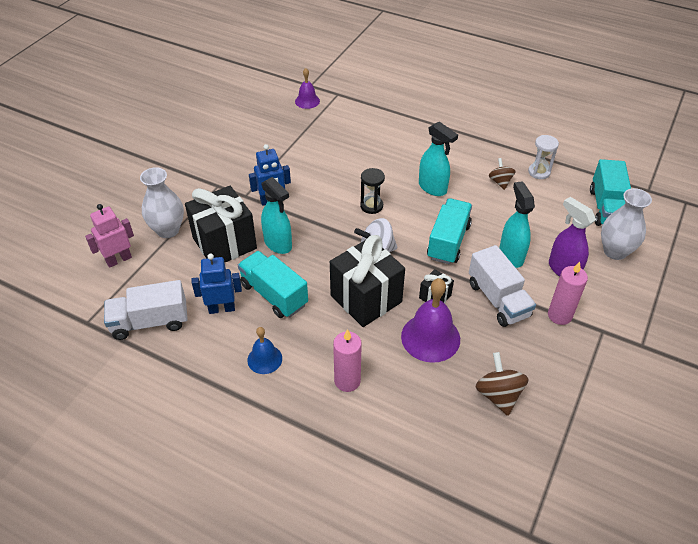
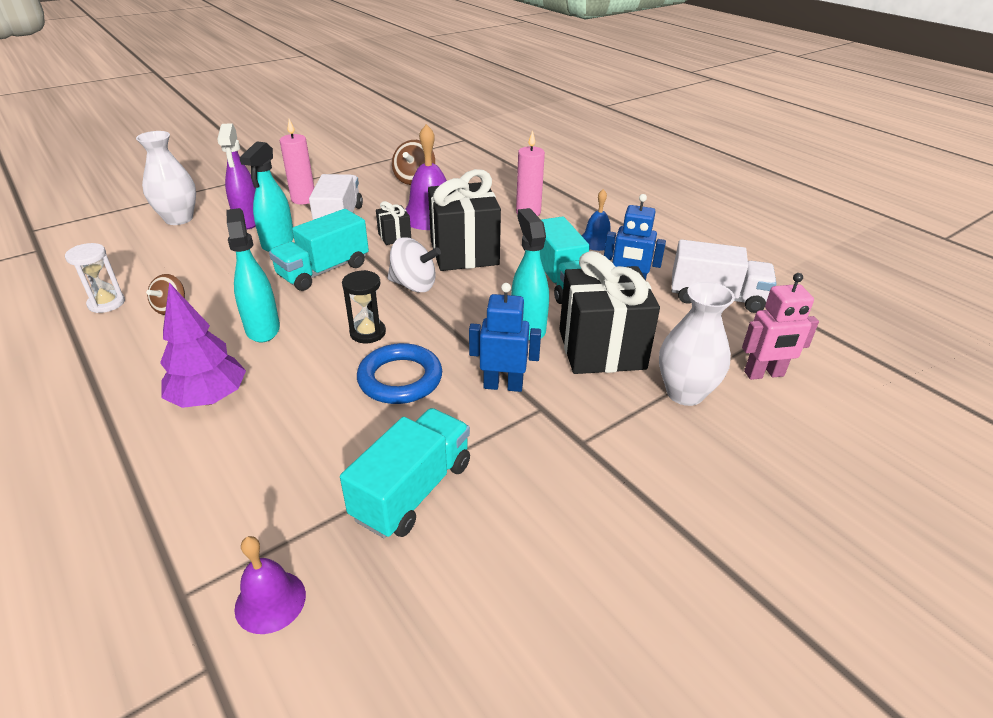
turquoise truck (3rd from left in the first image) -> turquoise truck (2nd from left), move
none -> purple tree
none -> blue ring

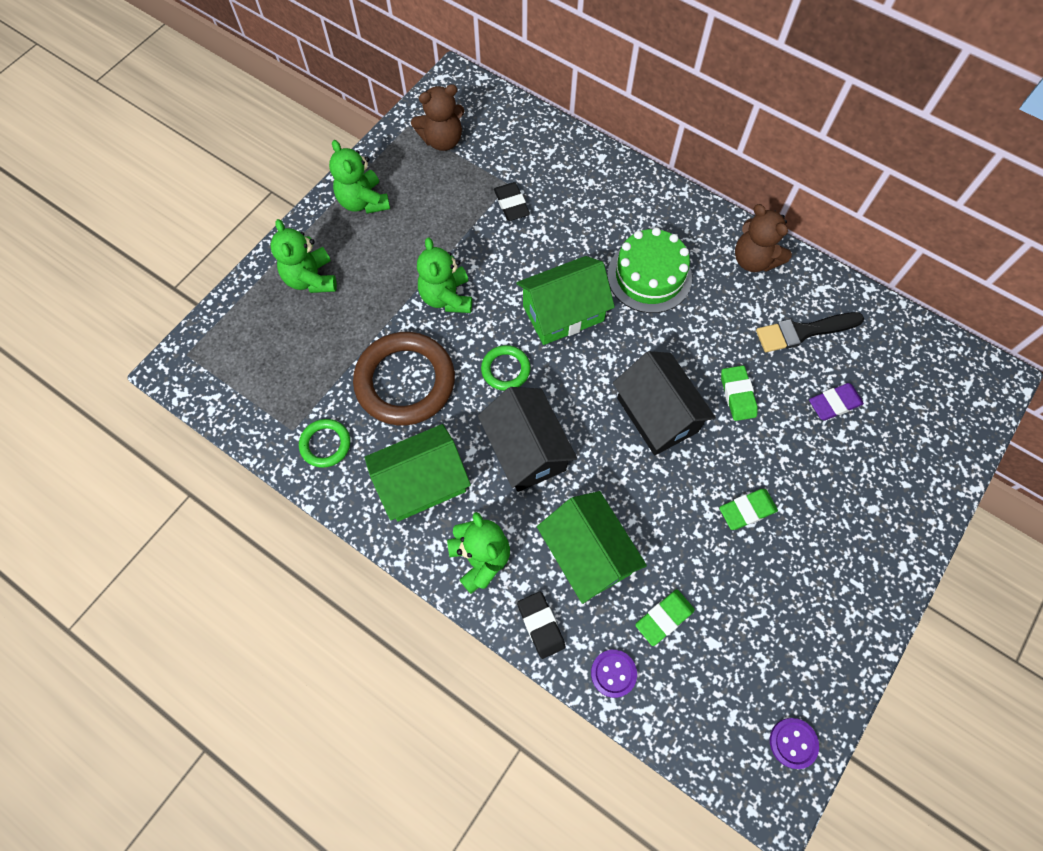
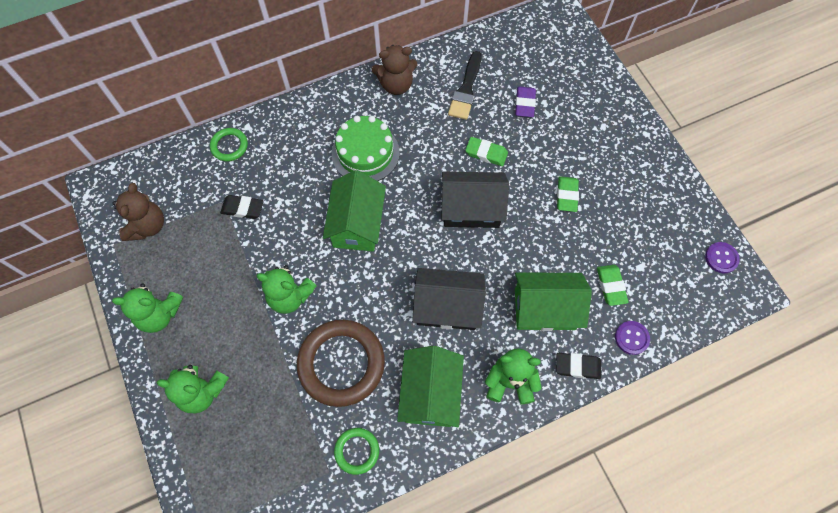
green ring (2nd from left in the first image) -> green ring (1st from left), move

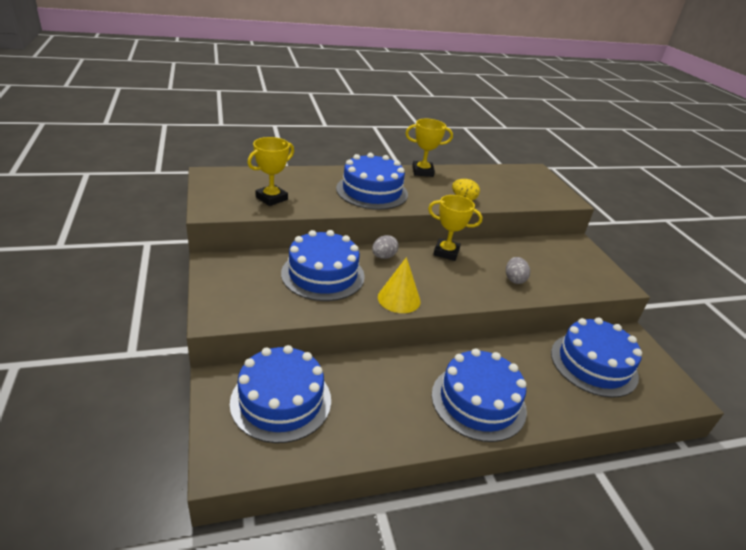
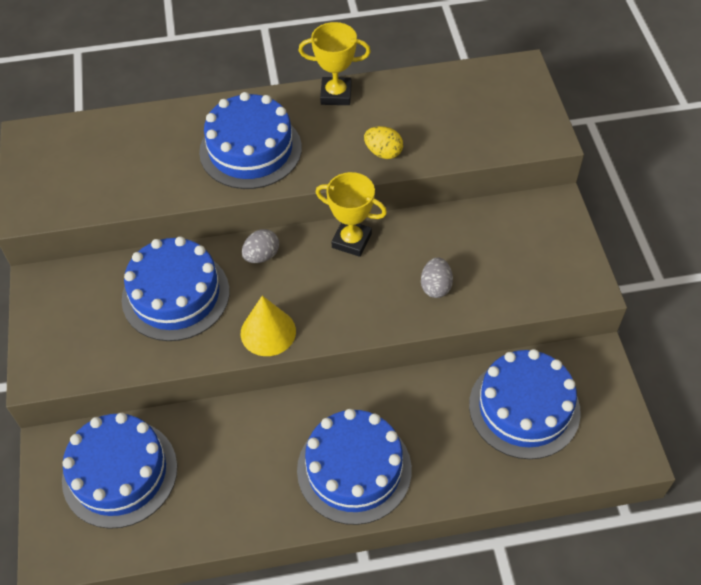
yellow trophy (1st from left) -> none

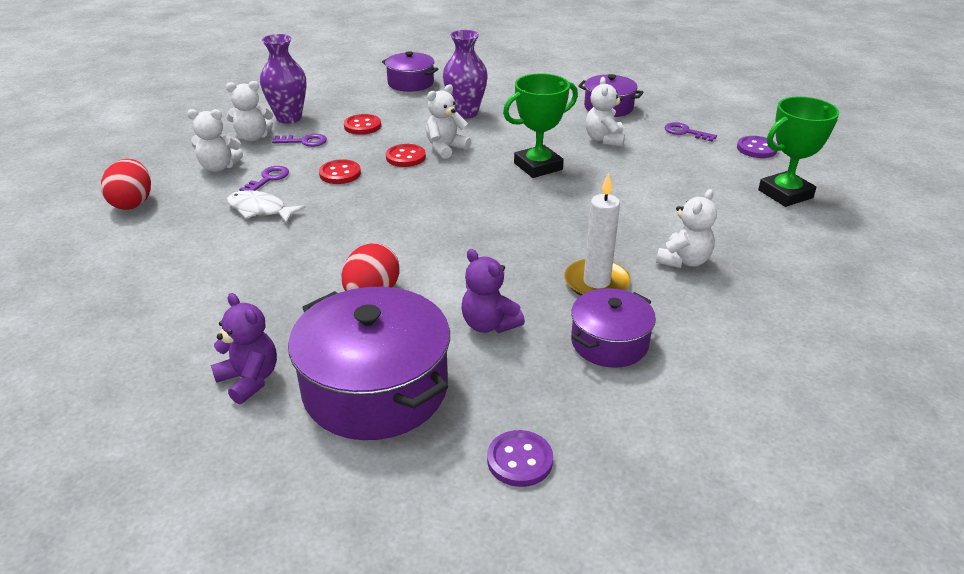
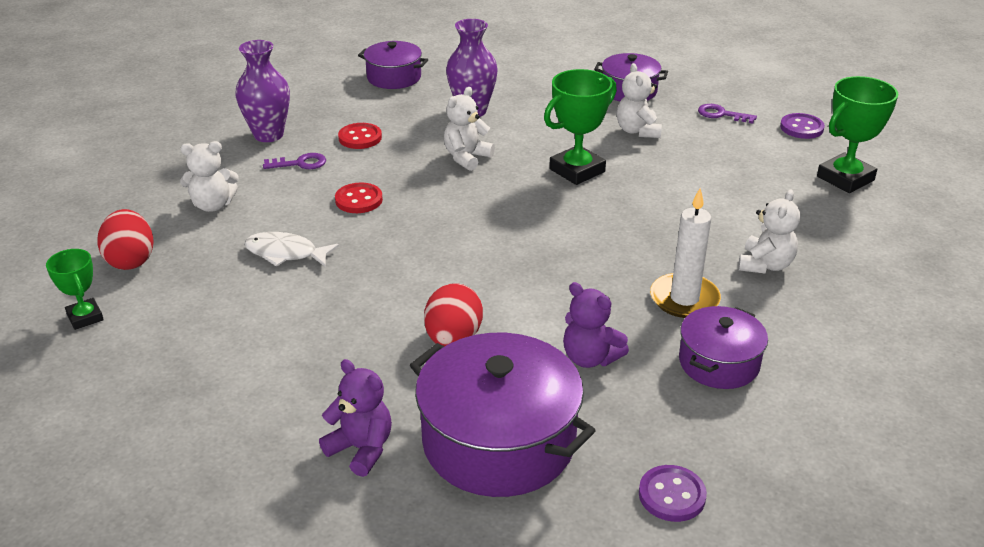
white teddy bear (2nd from left) -> none
purple key (1st from left) -> none
red button (3rd from left) -> none
none -> green trophy (1st from left)

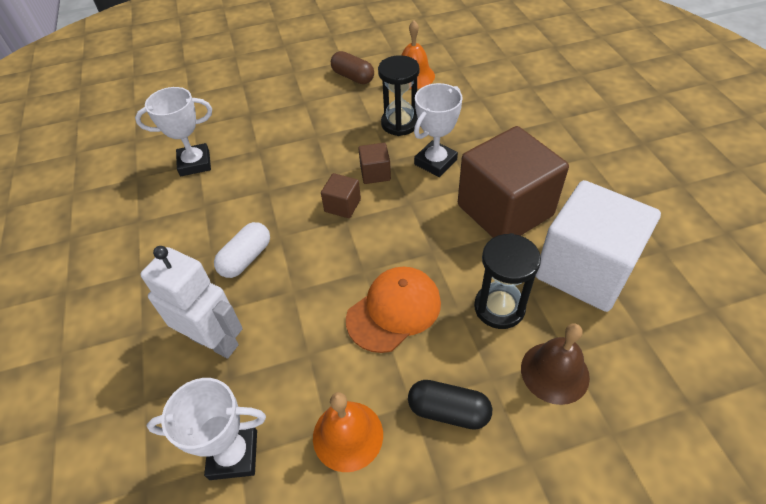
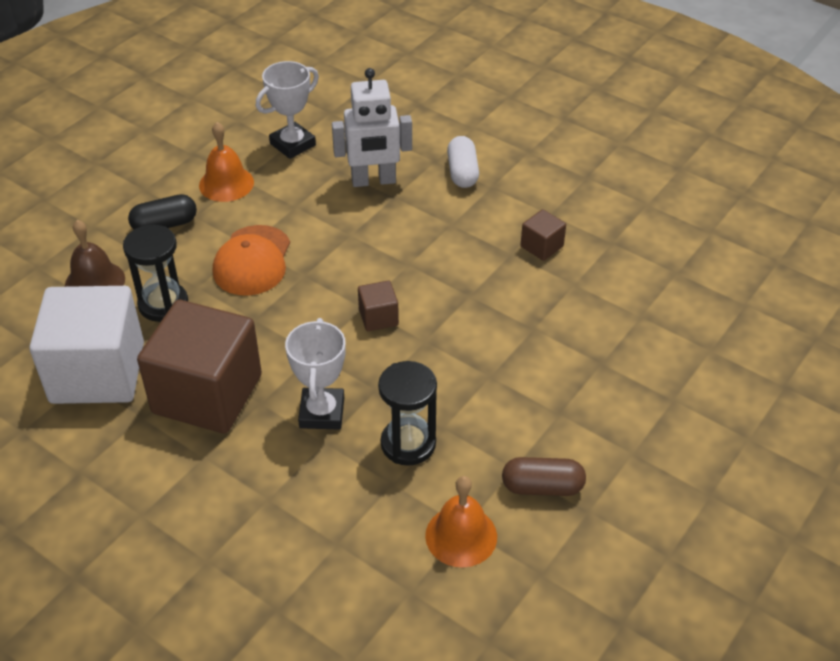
white trophy (1st from left) -> none
white capsule, move
brown cube (2nd from left in the first image) -> brown cube (3rd from left), move

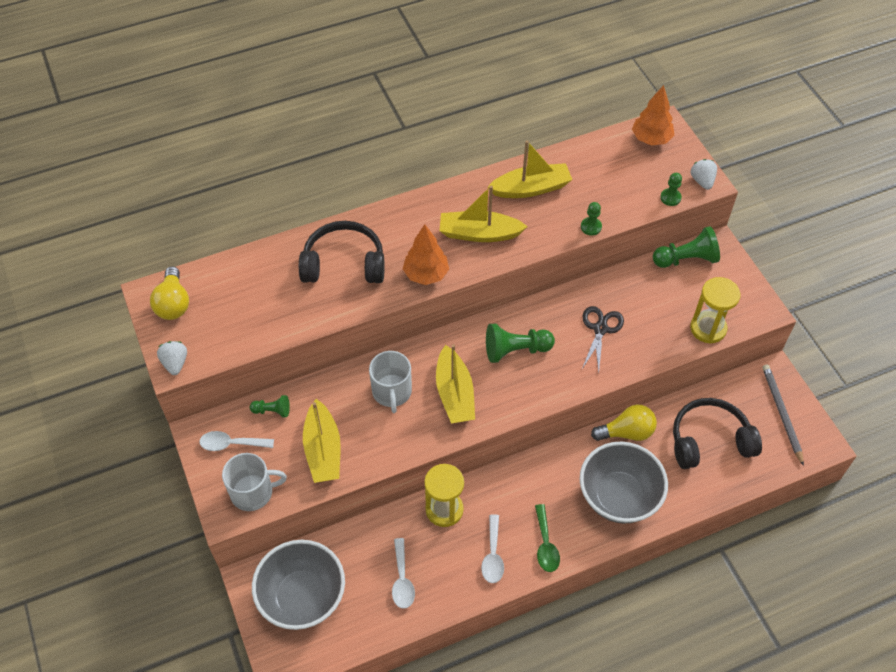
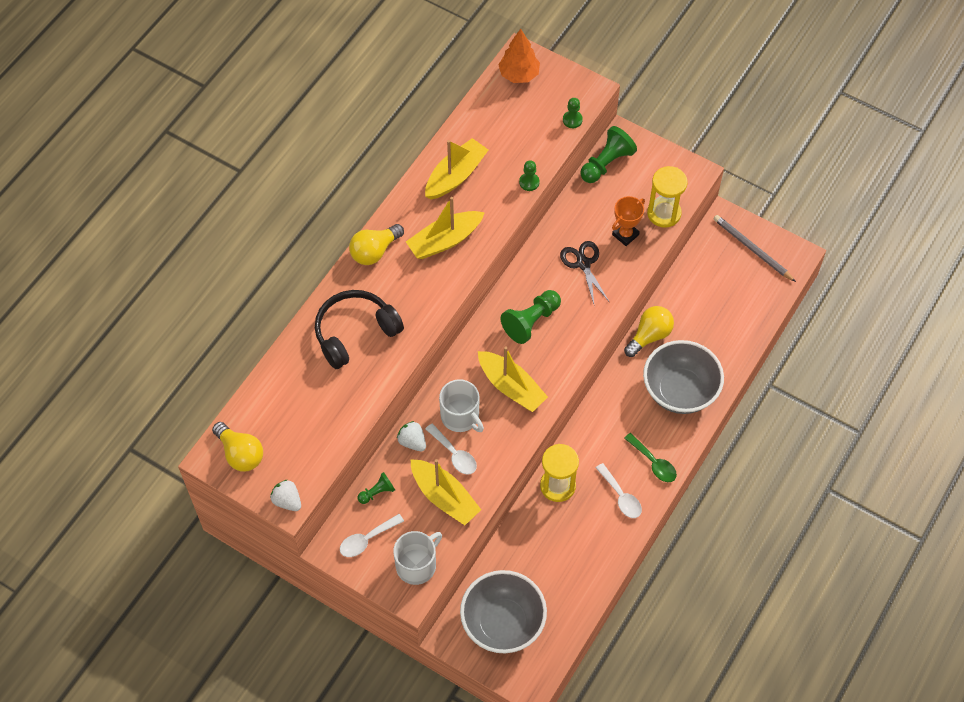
white spoon (2nd from left), move
orange tree (1st from left) -> none
black headphones (2nd from left) -> none
white strawberry (2nd from left), move
none -> yellow light bulb (2nd from left)
none -> orange trophy

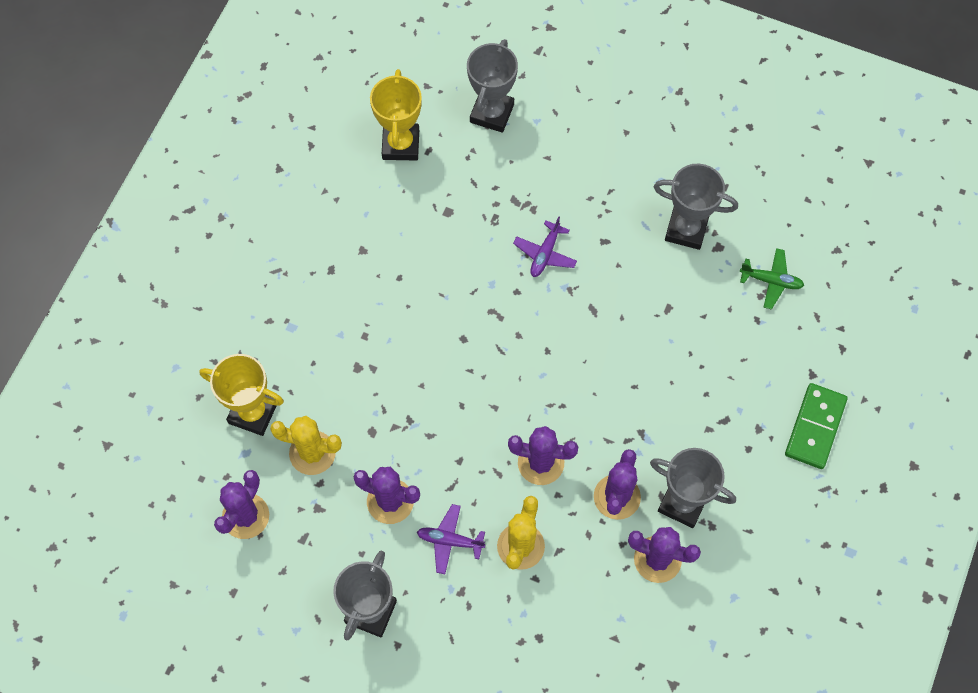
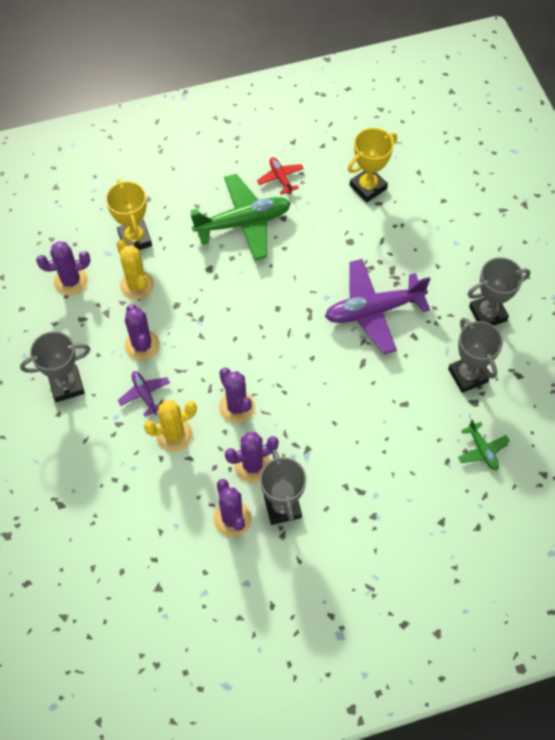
grey trophy (2nd from left in the first image) -> grey trophy (4th from left), move
purple plane (2nd from left), x2.09
green domino -> none
none -> green plane (1st from left)
none -> red plane

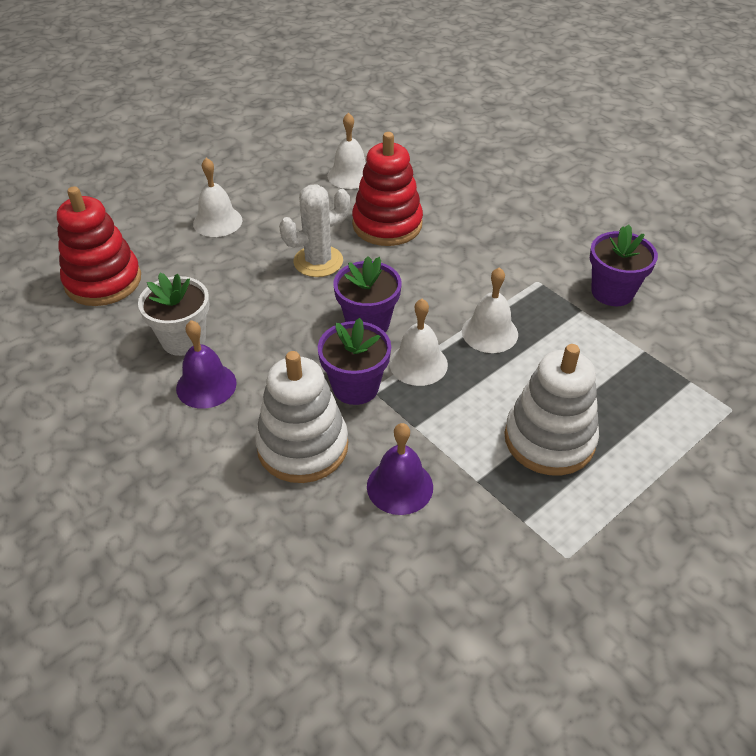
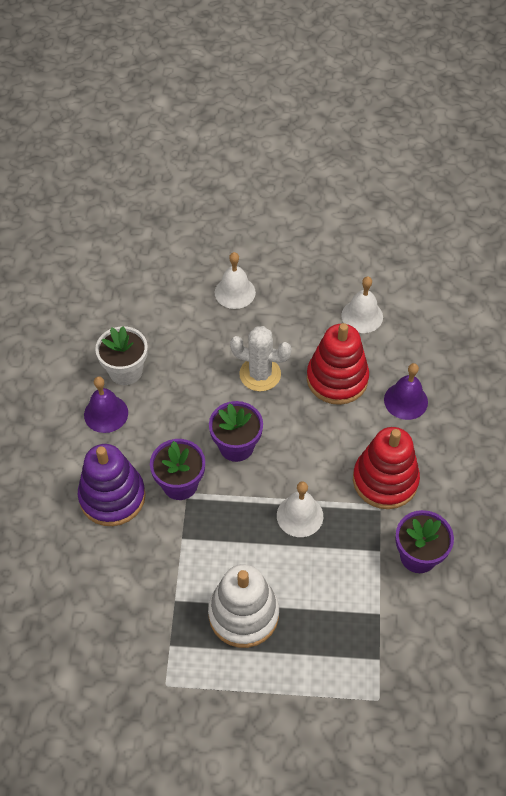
red stacking toy (1st from left in the first image) -> red stacking toy (2nd from left), move
white stacking toy (1st from left) -> purple stacking toy
purple bell (2nd from left), move
white bell (3rd from left) -> none

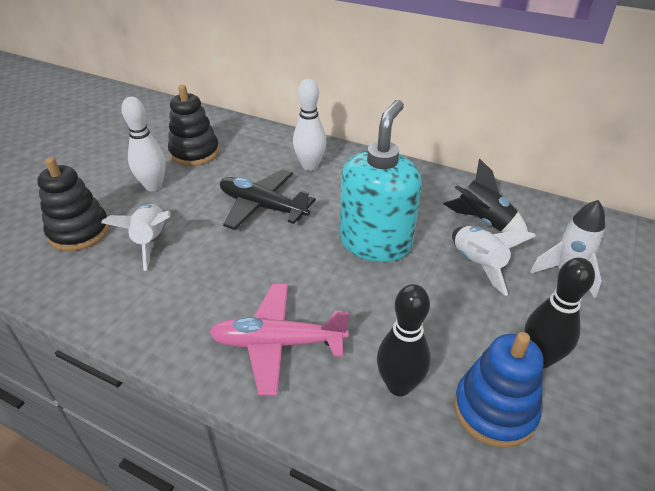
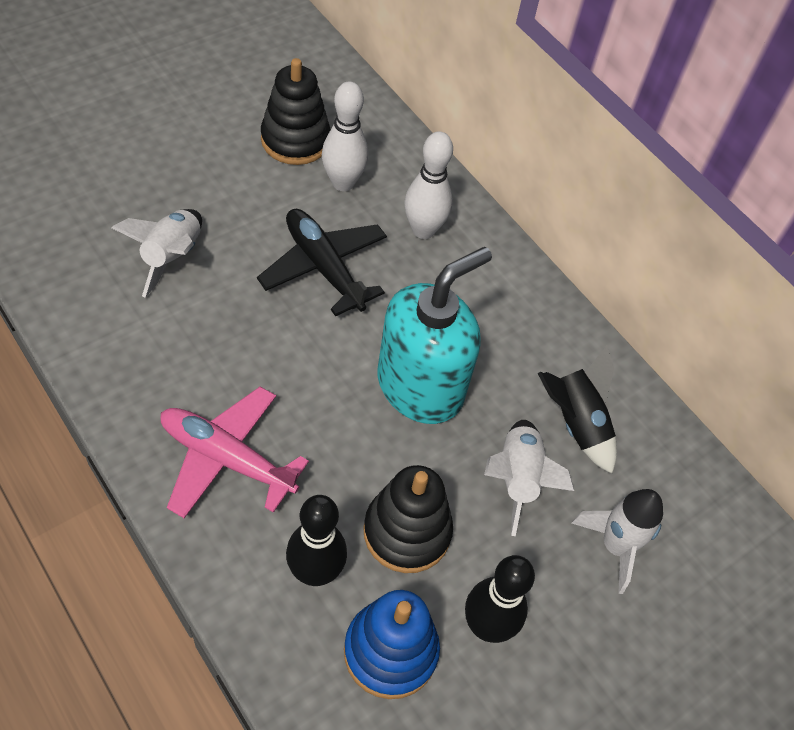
black stacking toy (1st from left in the first image) -> black stacking toy (2nd from left), move
white bowling pin (1st from left), move

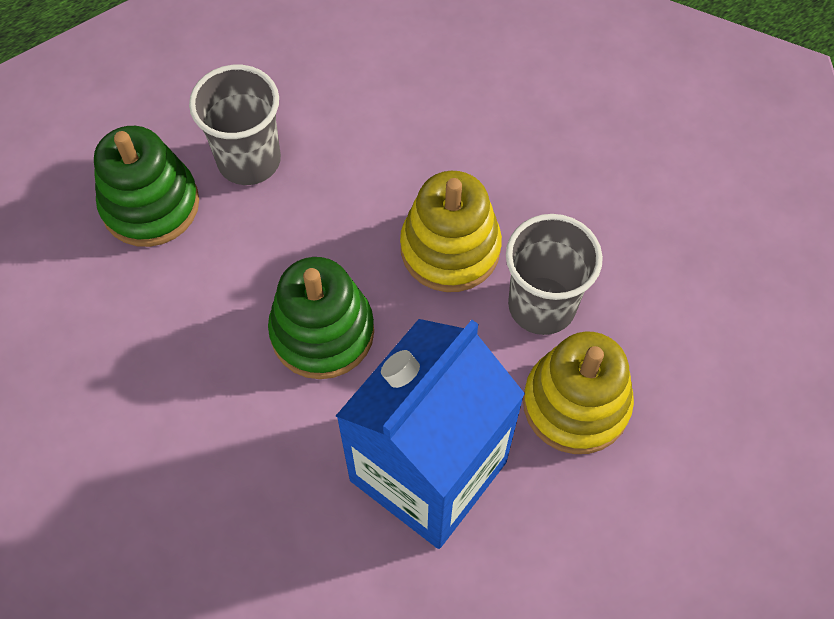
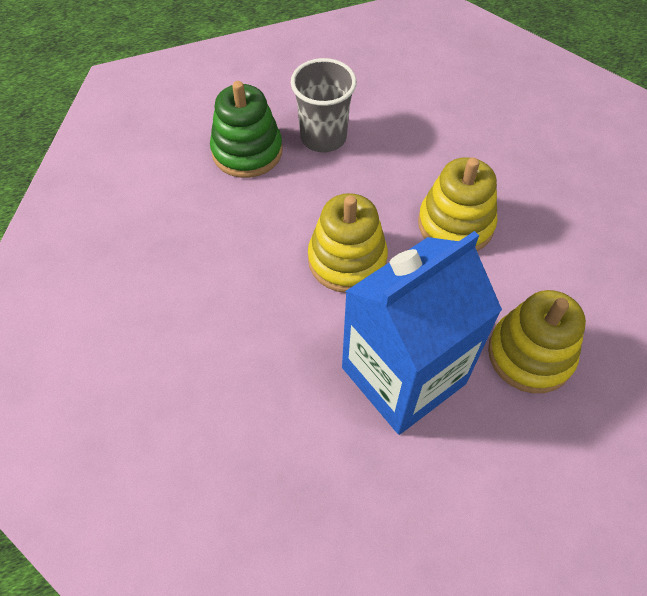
green stacking toy (2nd from left) -> yellow stacking toy (1st from left)
grey cup (2nd from left) -> none

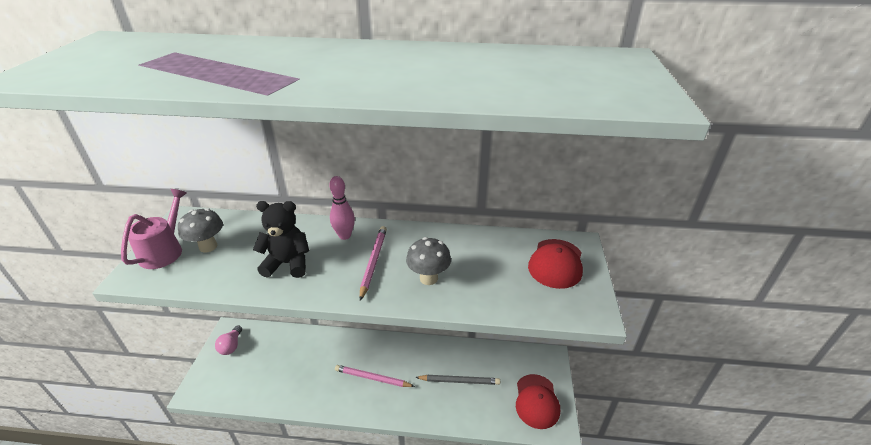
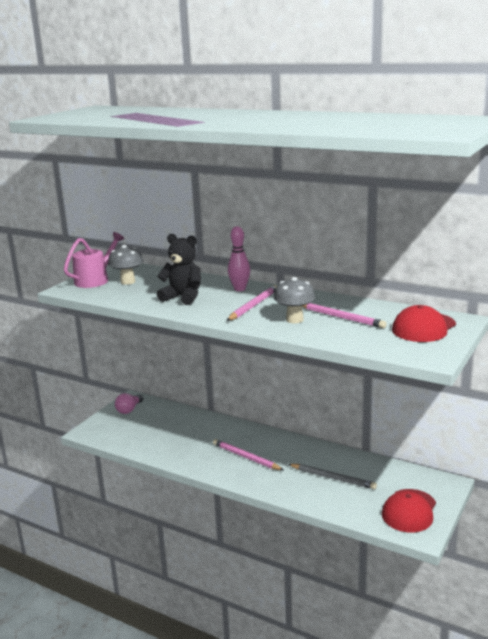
none -> pink pencil (3rd from left)

